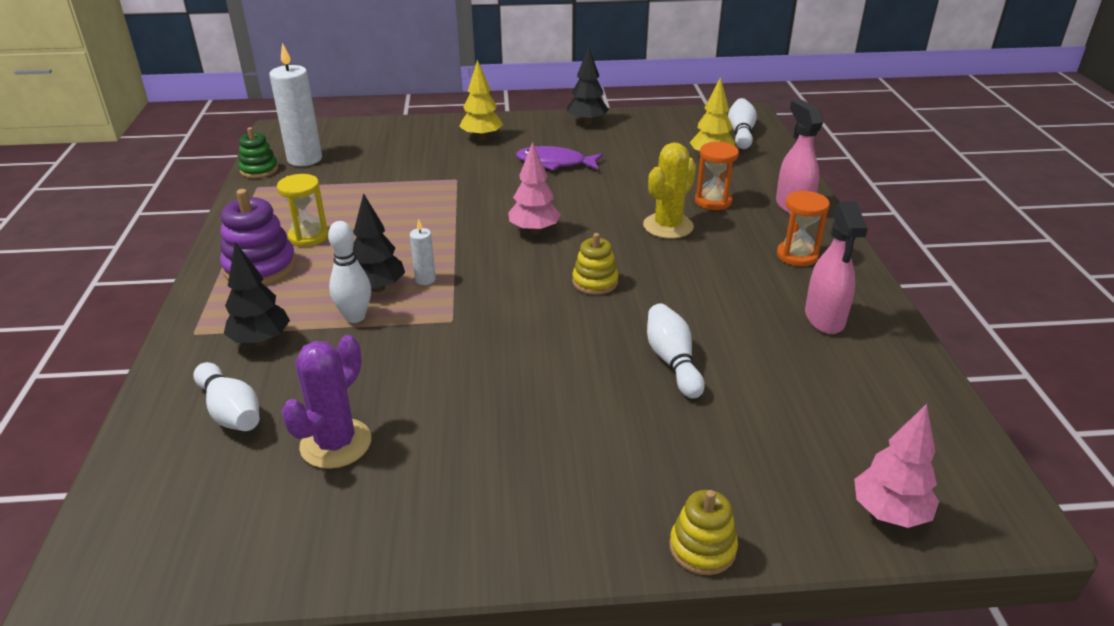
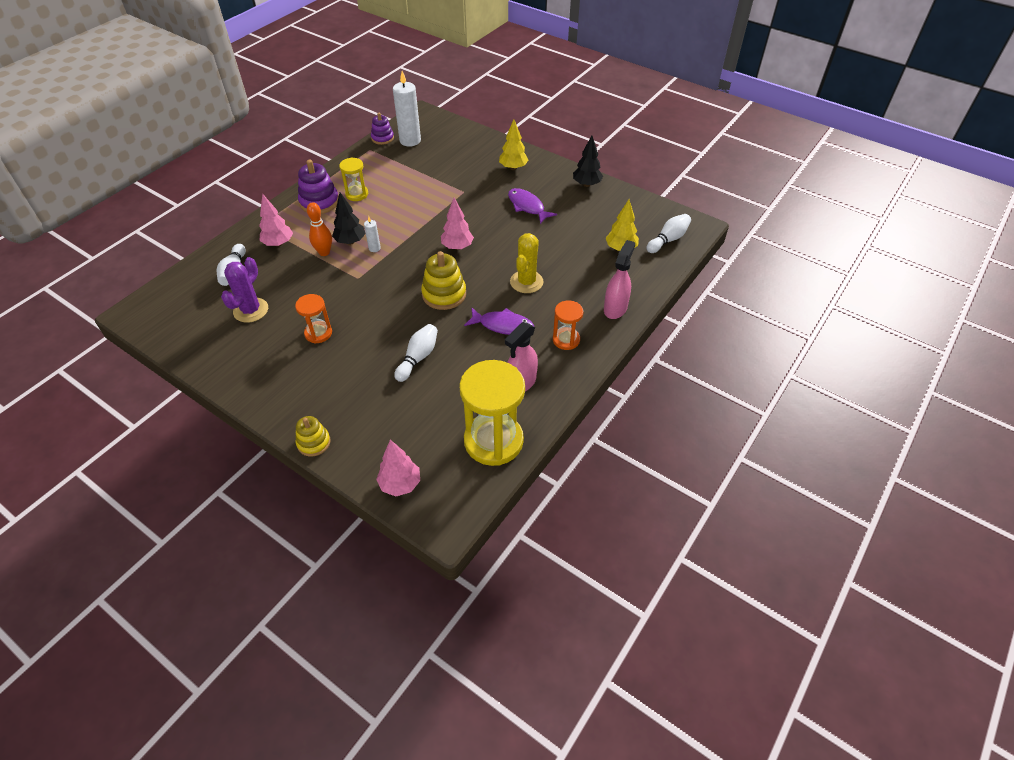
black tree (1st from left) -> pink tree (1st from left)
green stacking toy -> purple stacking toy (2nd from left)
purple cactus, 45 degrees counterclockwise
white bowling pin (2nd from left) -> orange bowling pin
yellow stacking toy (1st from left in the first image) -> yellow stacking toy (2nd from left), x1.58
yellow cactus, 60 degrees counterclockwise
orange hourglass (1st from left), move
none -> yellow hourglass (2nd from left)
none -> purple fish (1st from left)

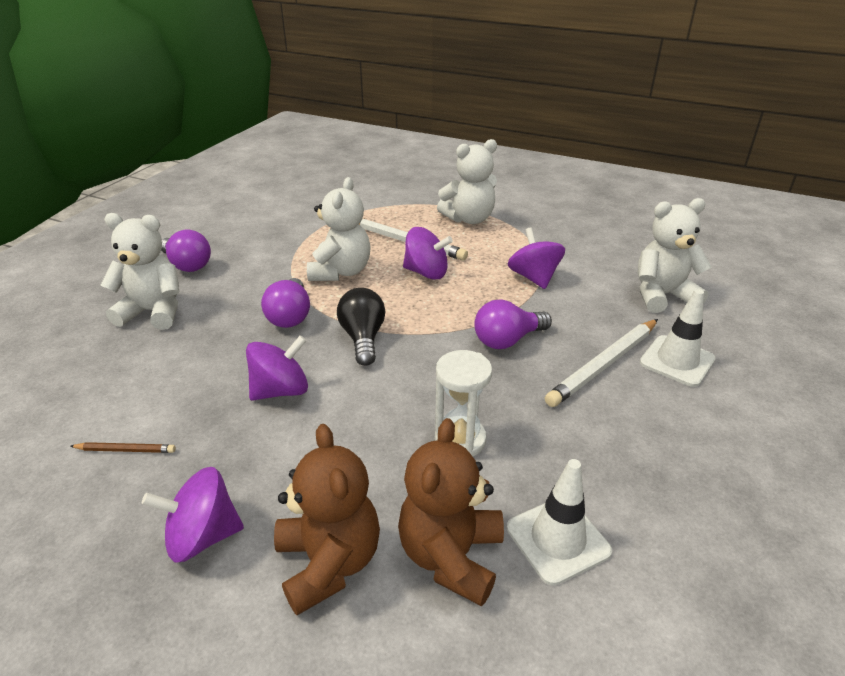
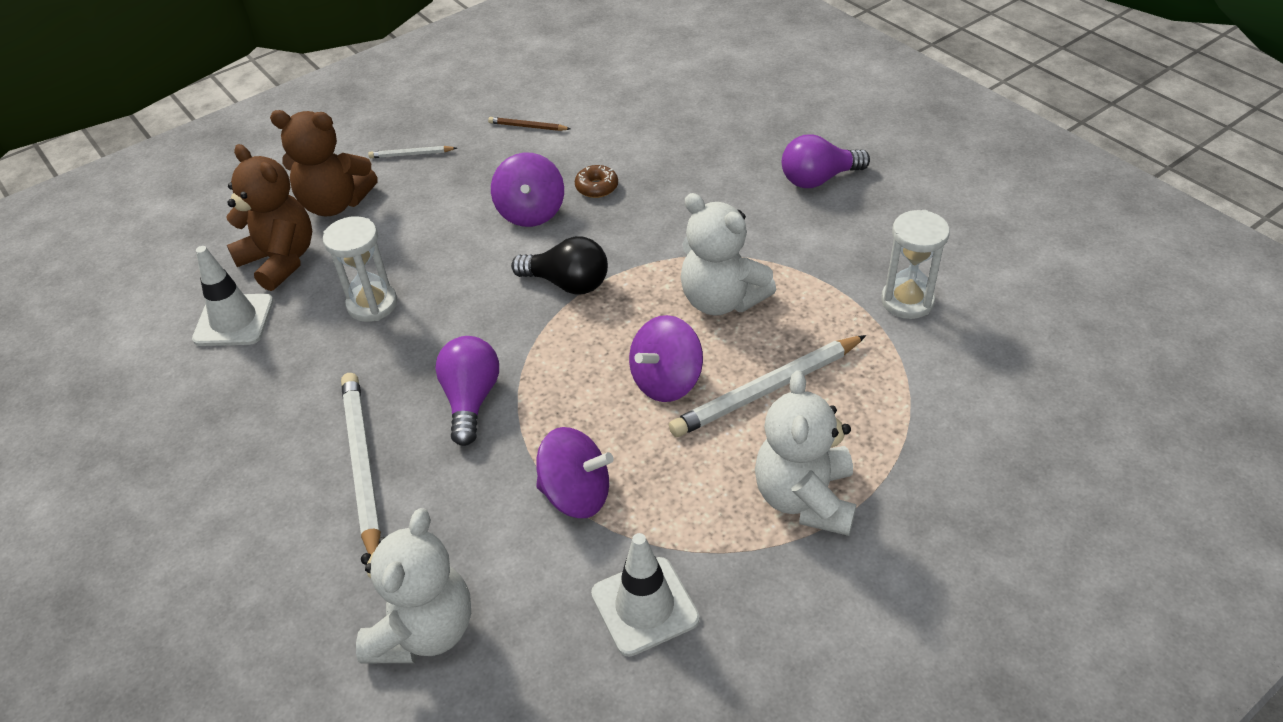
brown pencil, 75 degrees clockwise
white teddy bear (1st from left) -> none
purple spinning top (1st from left) -> white pencil (2nd from left)
purple light bulb (2nd from left) -> none
white traffic cone (2nd from left), move
none -> brown donut
none -> white hourglass (2nd from left)

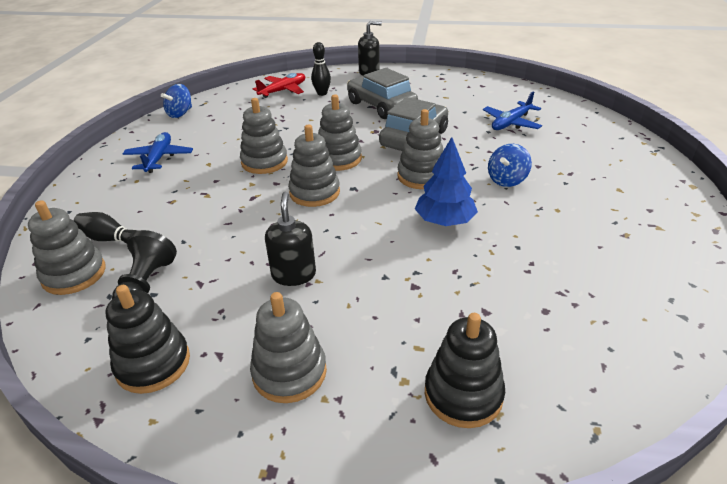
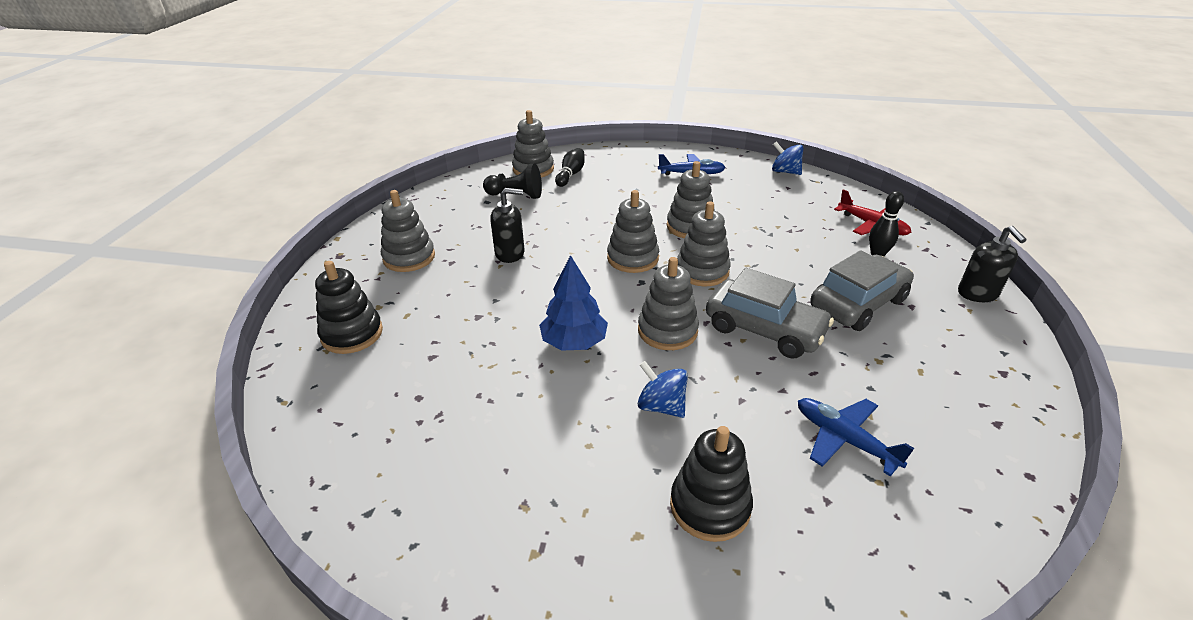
black stacking toy (1st from left in the first image) -> black stacking toy (2nd from left), move

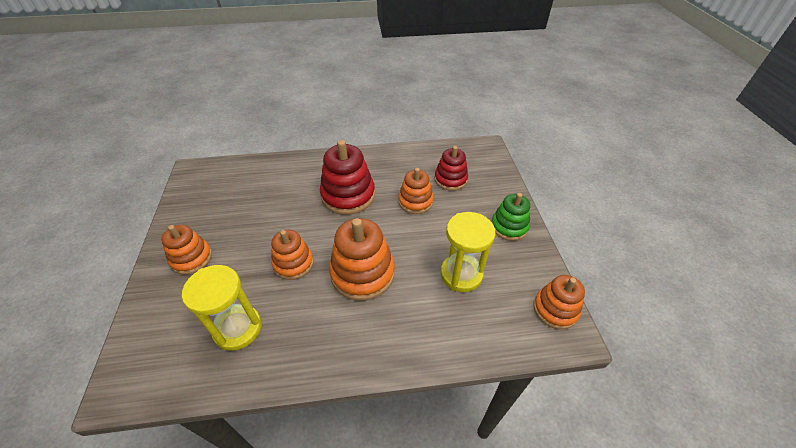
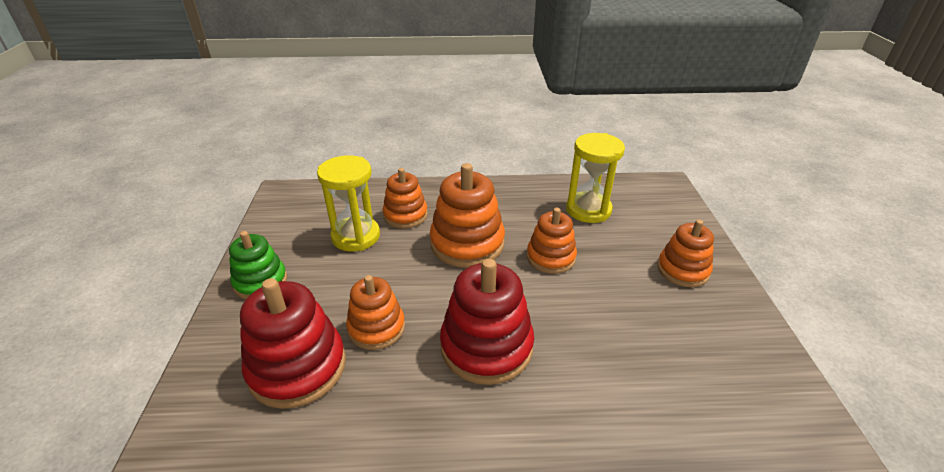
red stacking toy (2nd from left in the first image) -> red stacking toy (1st from left), x1.56
orange stacking toy (5th from left in the first image) -> orange stacking toy (2nd from left), move

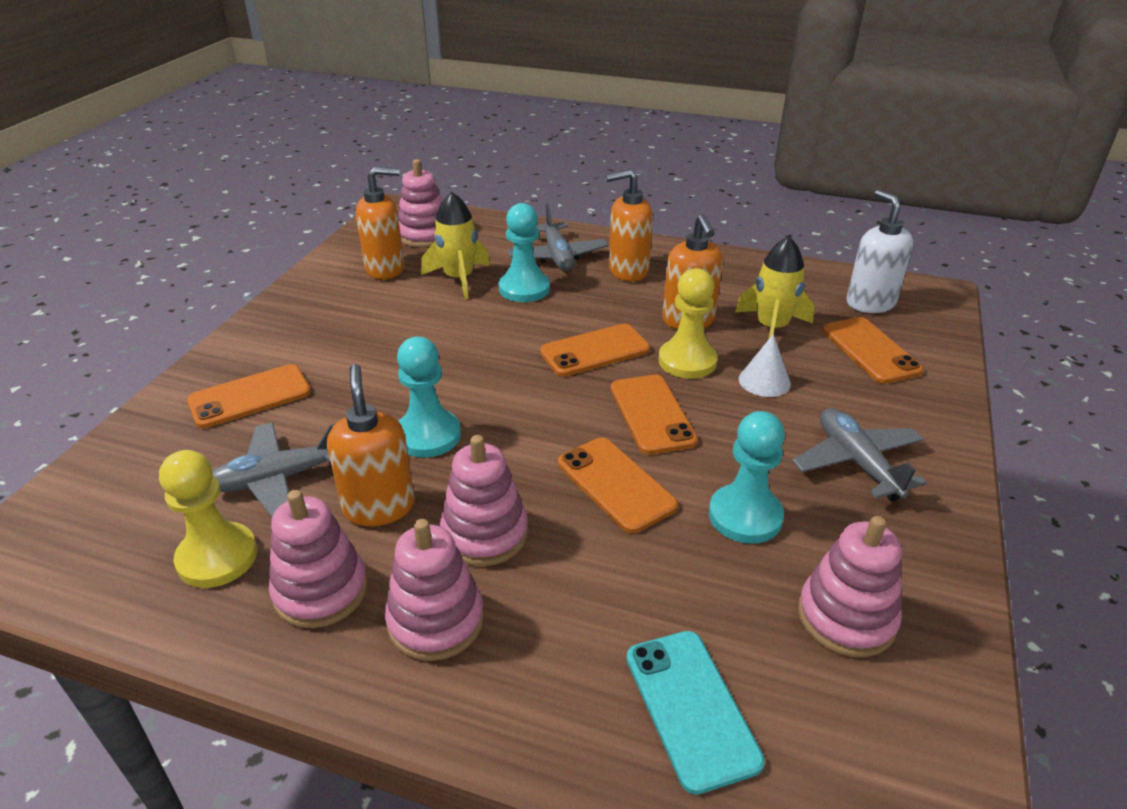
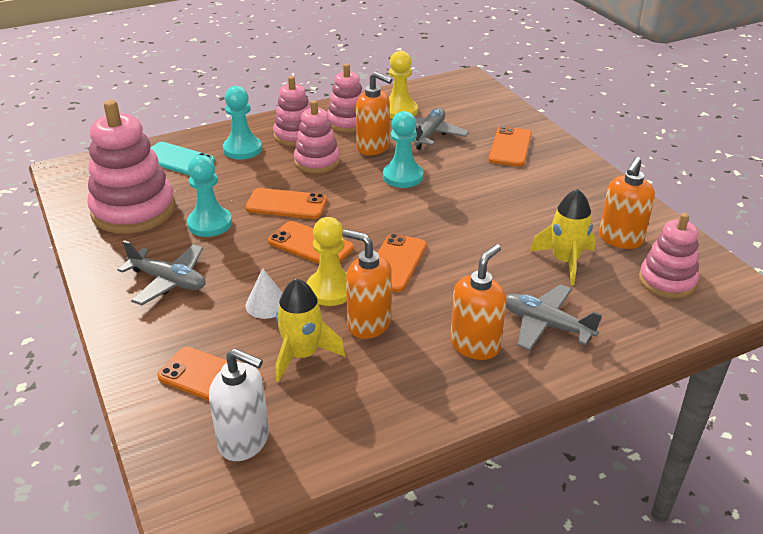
turquoise pawn (2nd from left), move
pink stacking toy (5th from left in the first image) -> pink stacking toy (1st from left), x1.65

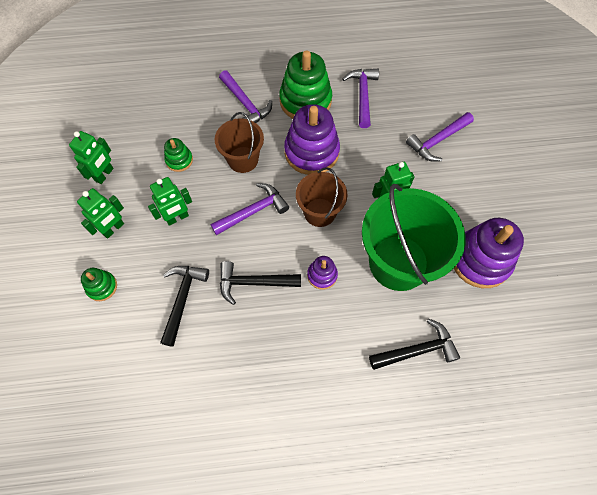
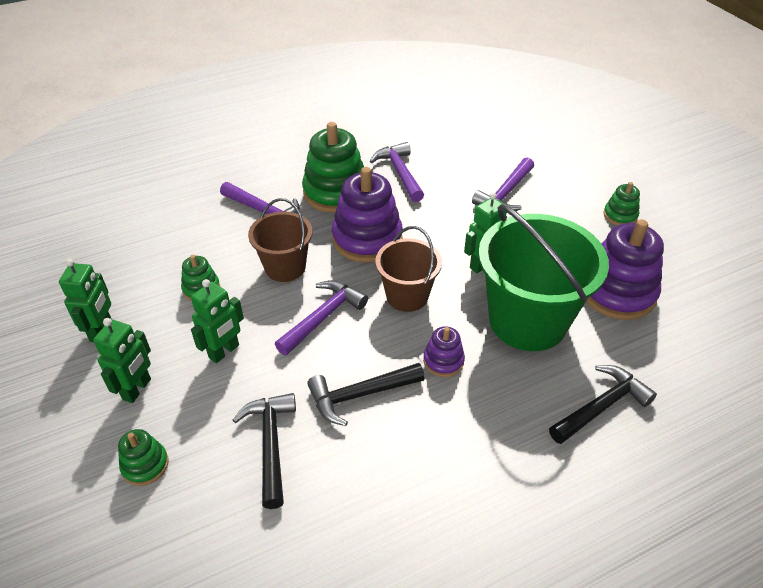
none -> green stacking toy (4th from left)

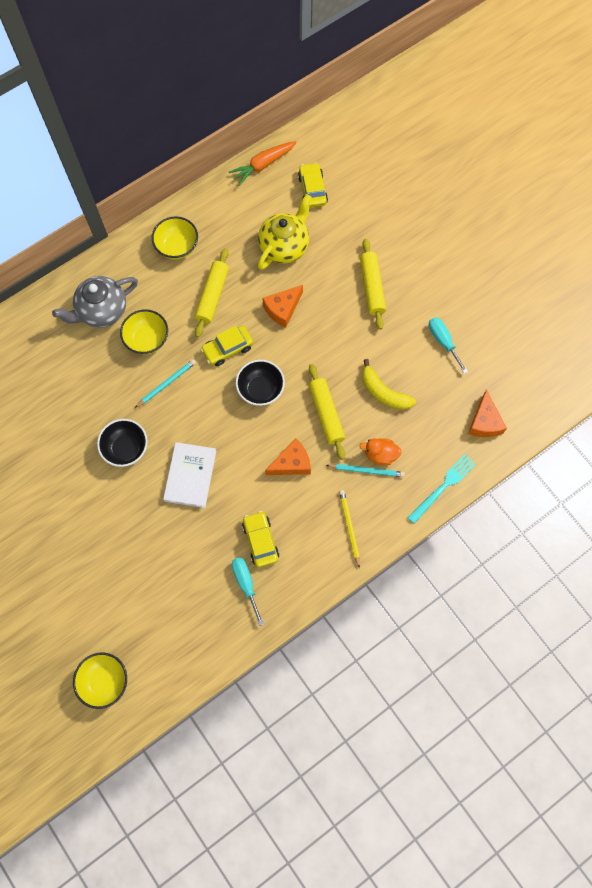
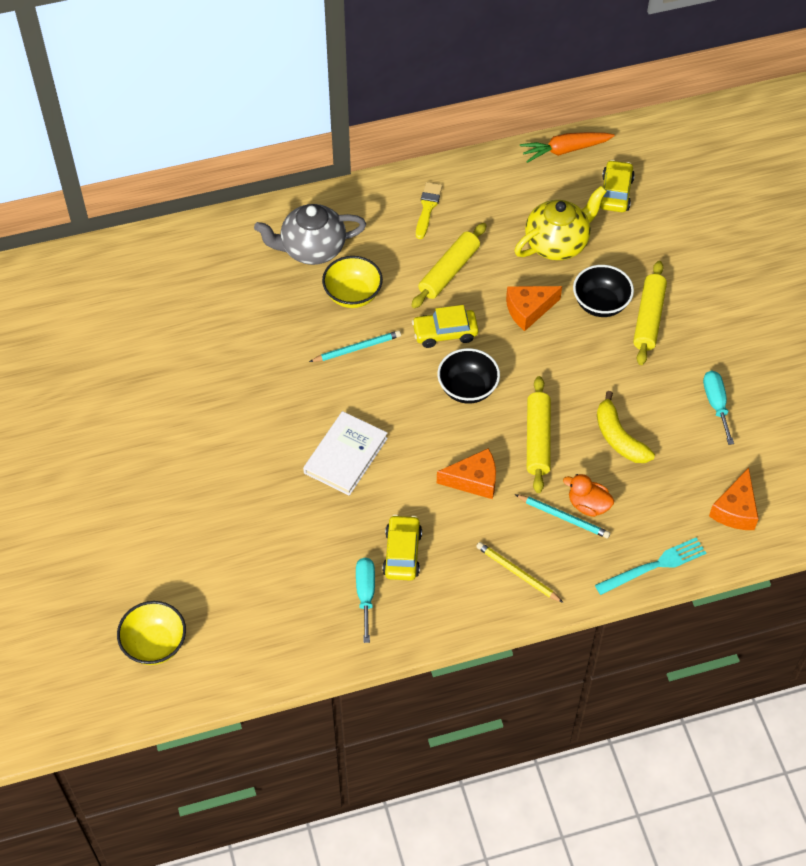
black bowl (1st from left in the first image) -> black bowl (2nd from left), move
yellow bowl (3rd from left) -> yellow brush
yellow pencil, 60 degrees counterclockwise

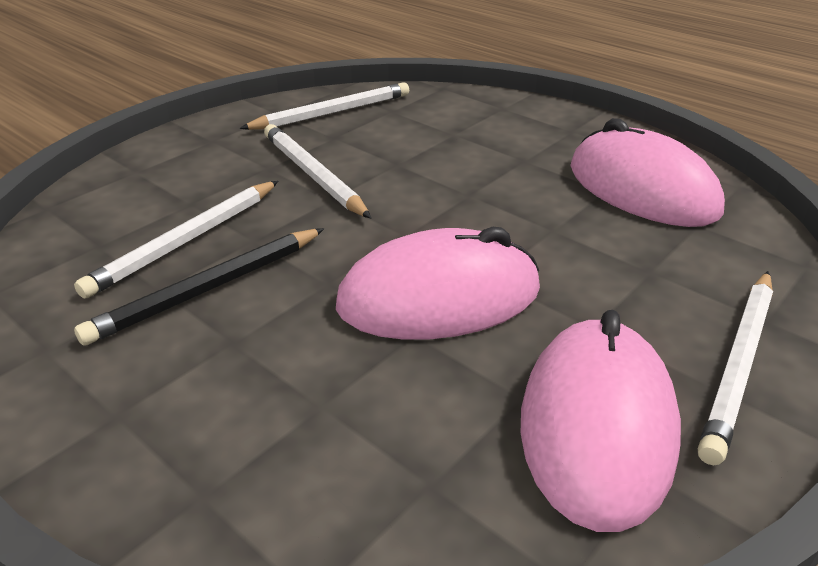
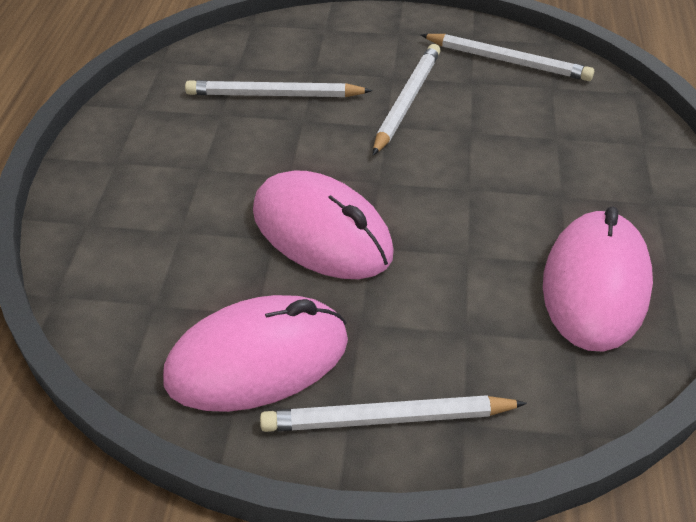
black pencil -> none

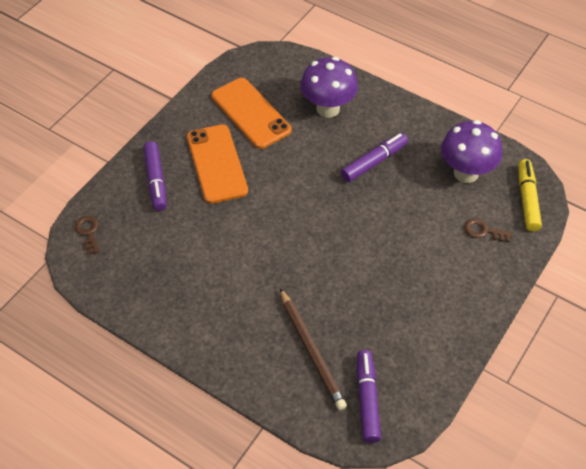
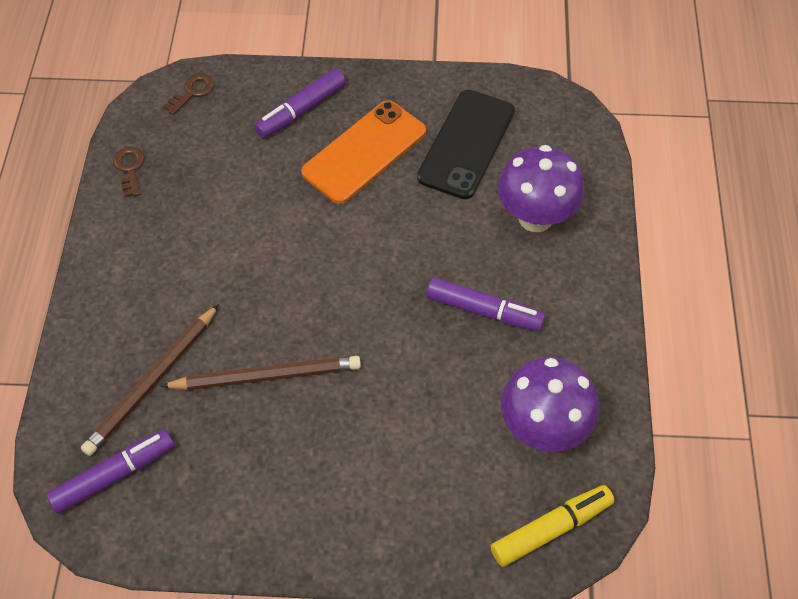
orange phone (2nd from left) -> black phone
brown key (2nd from left in the first image) -> brown key (1st from left), move
none -> brown pencil (2nd from left)

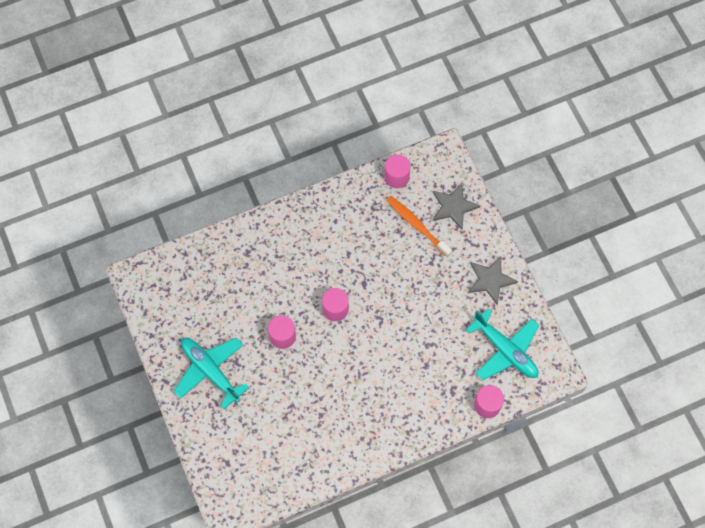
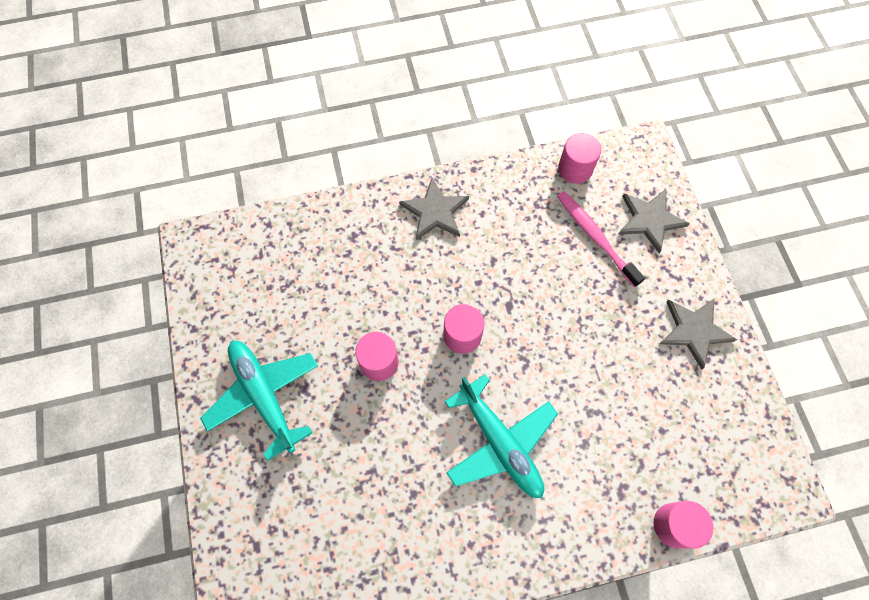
orange toothbrush -> pink toothbrush
turquoise plane (2nd from left), move
none -> grey star (1st from left)

